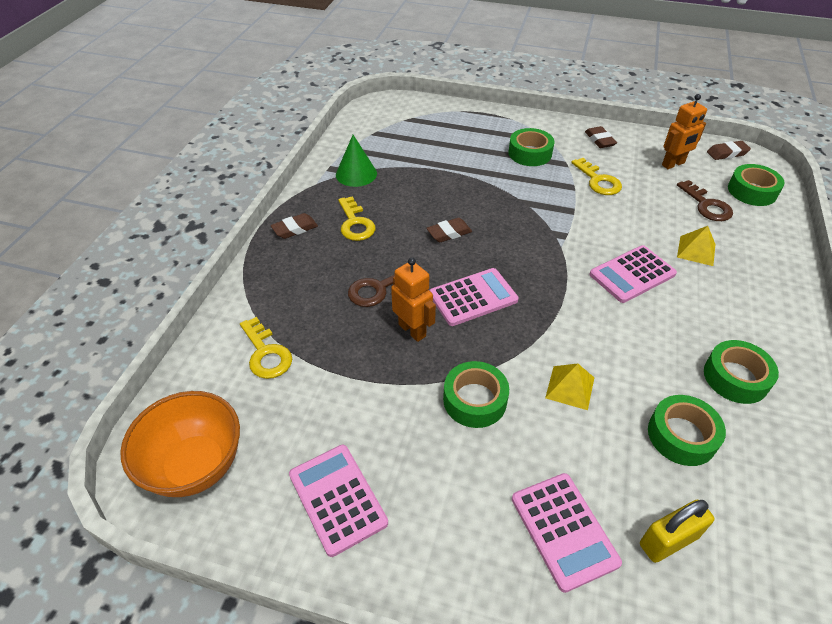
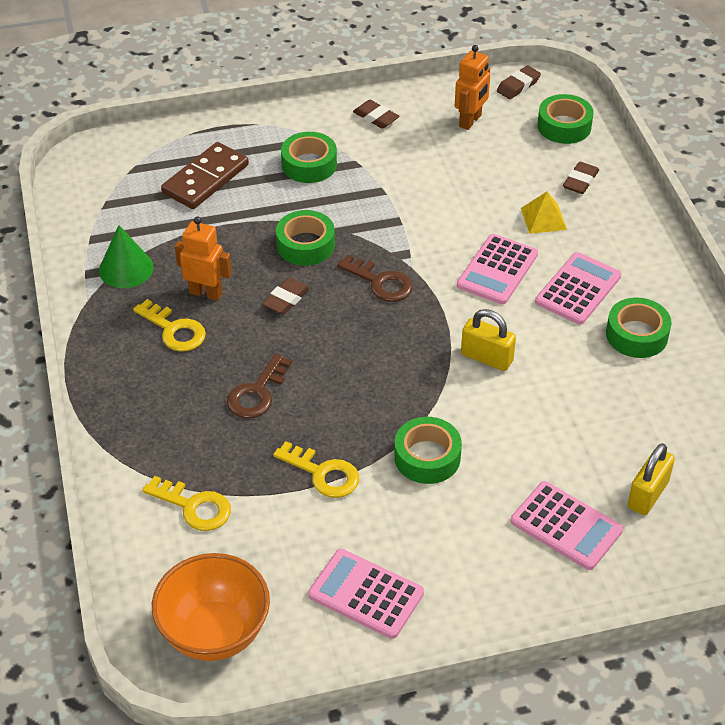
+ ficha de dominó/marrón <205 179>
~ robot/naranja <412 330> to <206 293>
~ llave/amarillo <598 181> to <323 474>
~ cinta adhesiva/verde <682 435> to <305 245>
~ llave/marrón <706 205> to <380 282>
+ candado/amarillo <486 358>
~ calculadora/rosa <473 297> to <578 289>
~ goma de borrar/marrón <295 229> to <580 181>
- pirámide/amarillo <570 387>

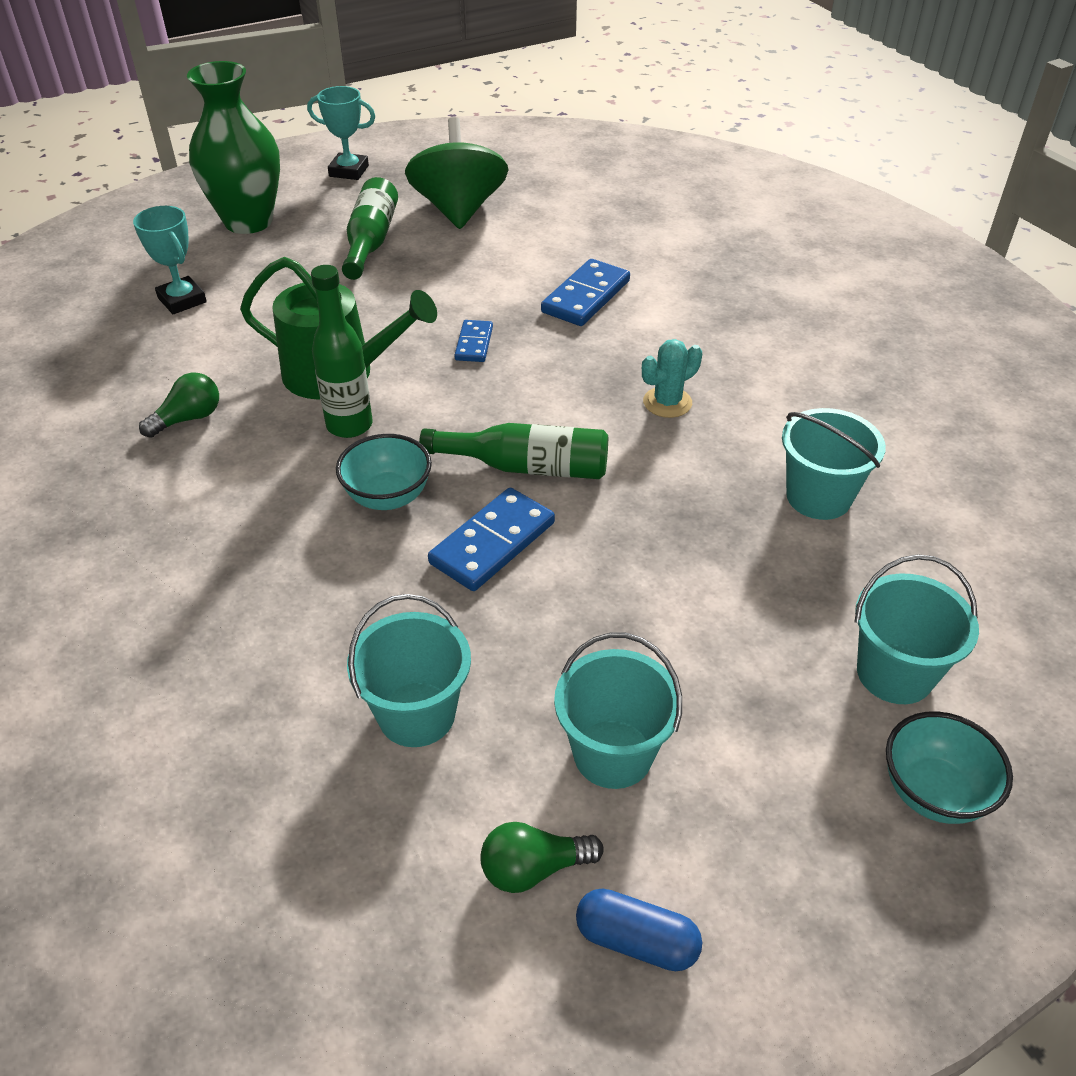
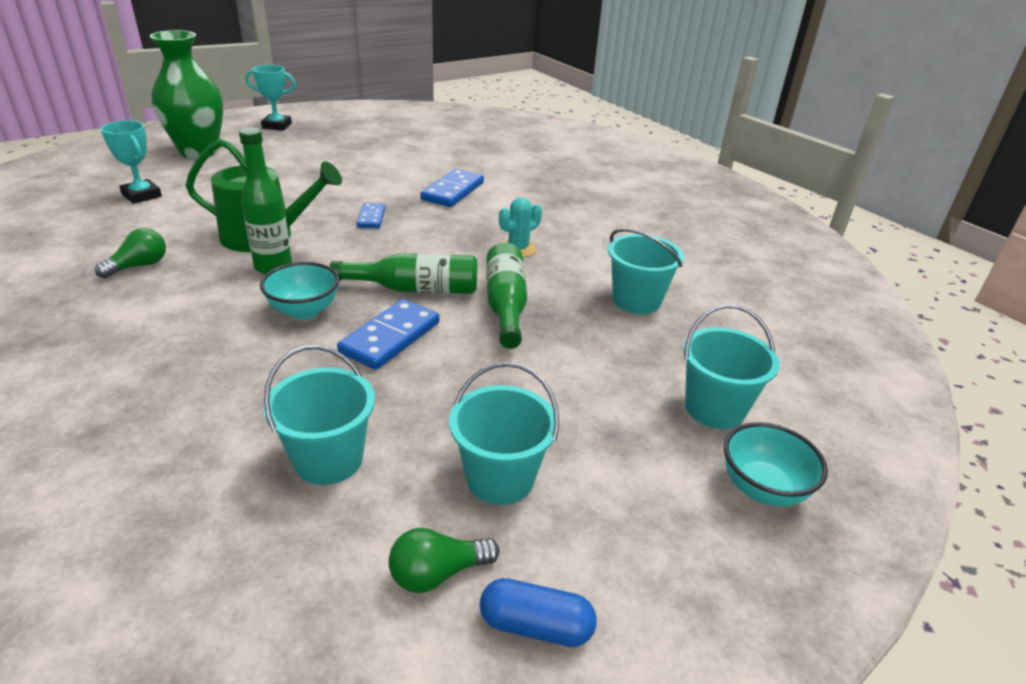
~ botella/verde <370 241> to <505 305>
- peonza/verde <459 210>

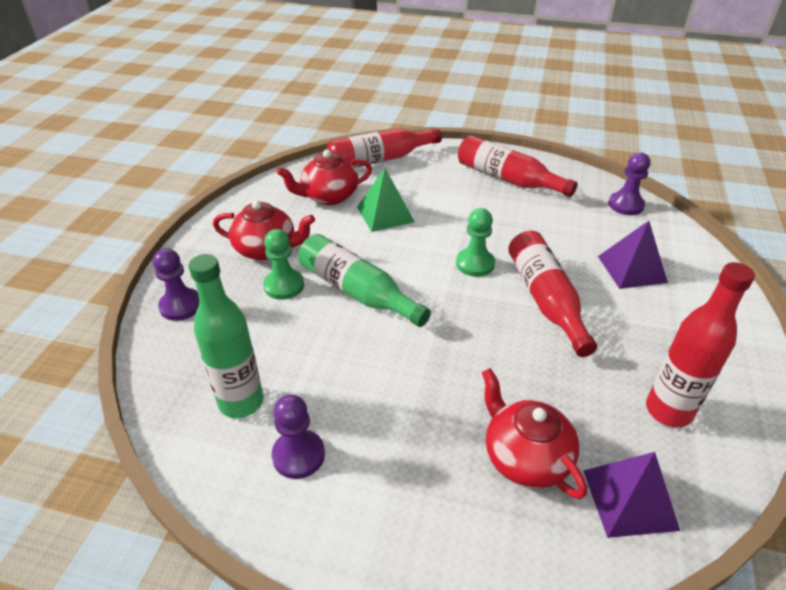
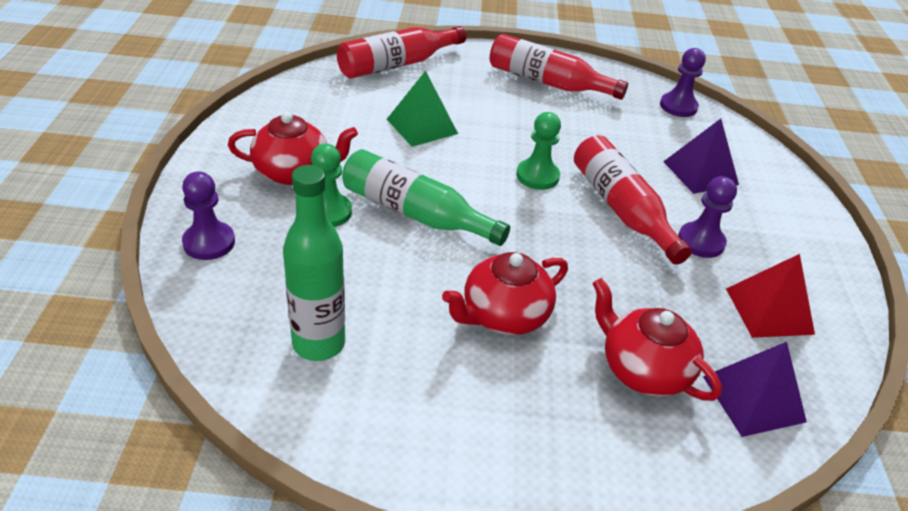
~ tetera/rojo <328 196> to <503 315>
~ peón/morado <298 455> to <701 242>
~ botella/rojo <668 411> to pirámide/rojo <769 311>

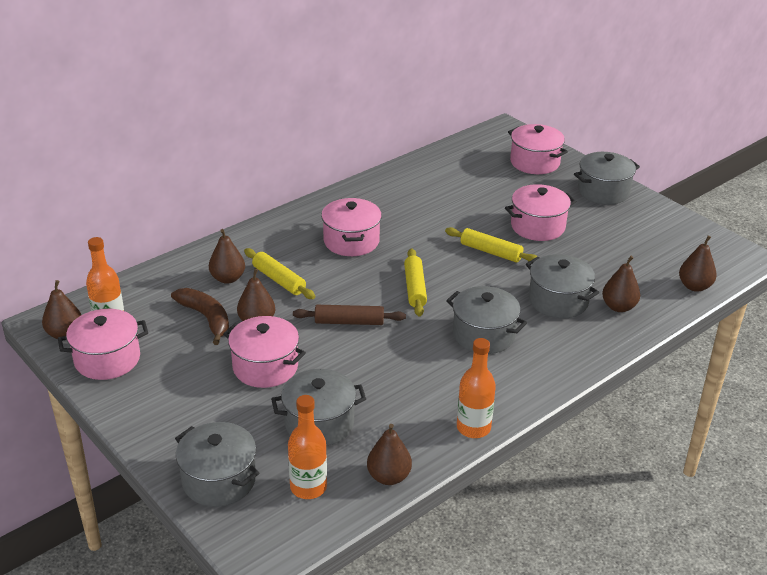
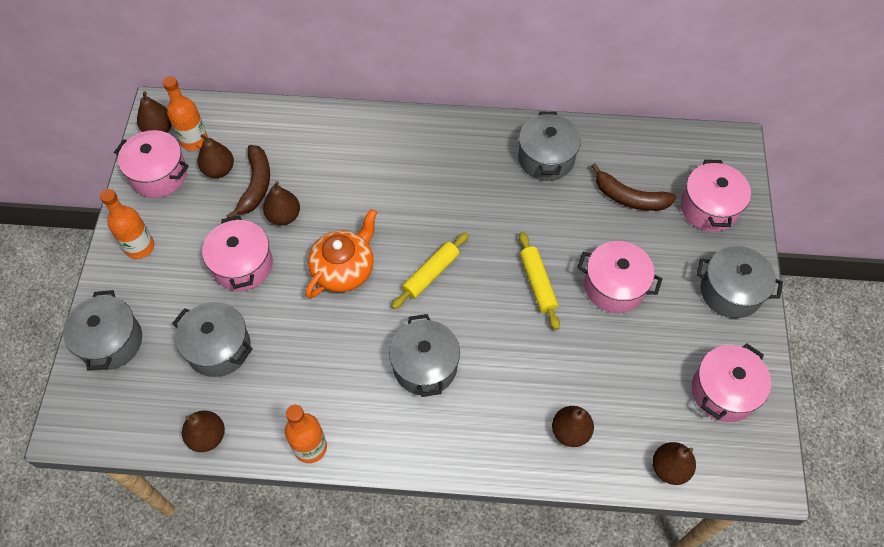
~ botella/naranja <308 487> to <140 247>
~ pera/marrón <228 278> to <219 170>
~ rodillo/marrón <349 322> to tetera/naranja <344 269>
~ olla/gris <558 301> to <546 158>
+ plátano/marrón <629 197>
~ olla/rosa <351 241> to <723 391>
- rodillo/amarillo <279 280>

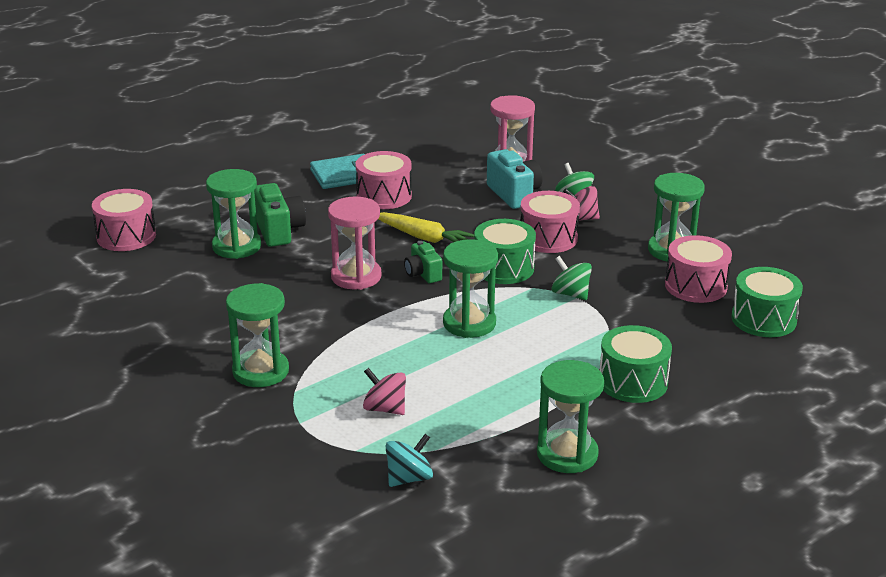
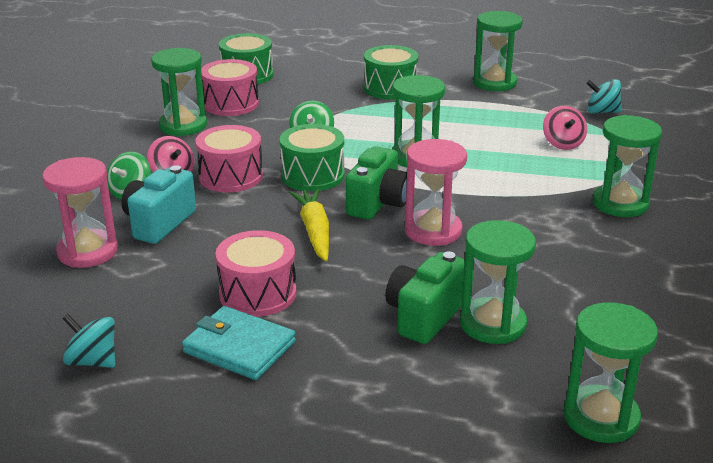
+ peonza/turquesa <93 361>
~ cámara/verde <423 274> = <378 204> x1.60
~ tambor/rosa <126 236> to reloj de arena/verde <601 417>

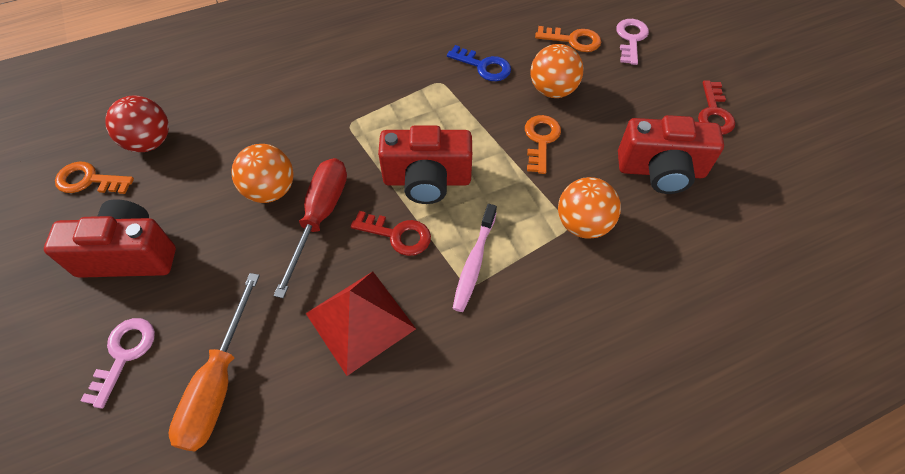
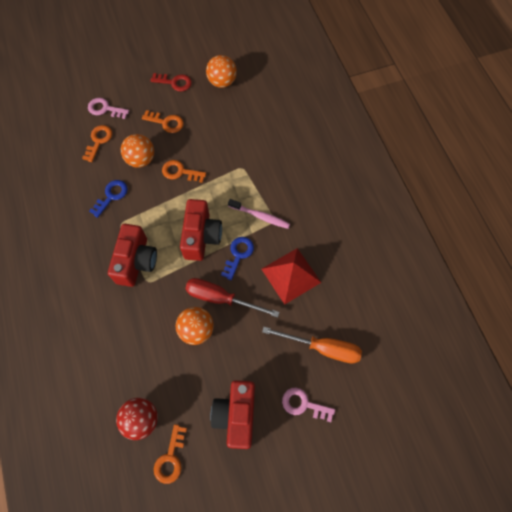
~ cámara/rojo <661 171> to <136 261>
+ llave/naranja <166 122>
~ pelota/naranja <583 224> to <222 82>
~ llave/rojo <397 235> to llave/azul <238 254>

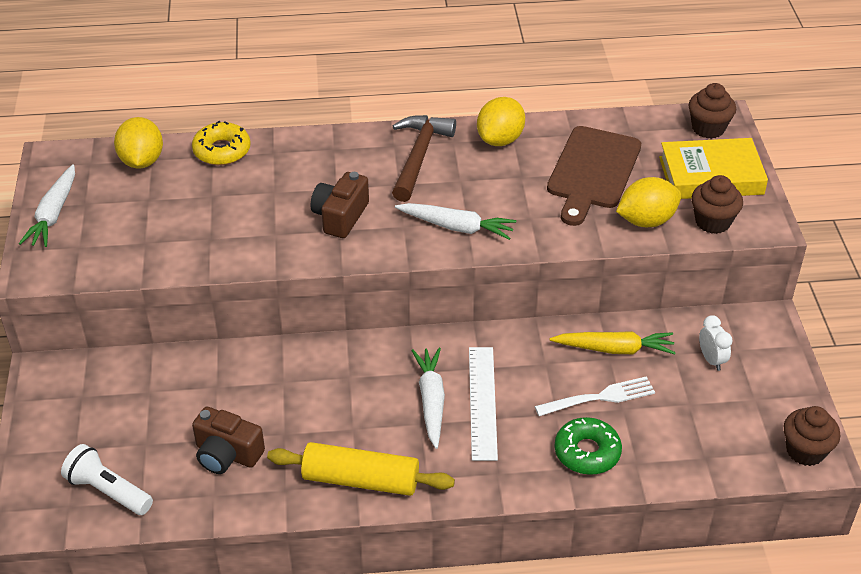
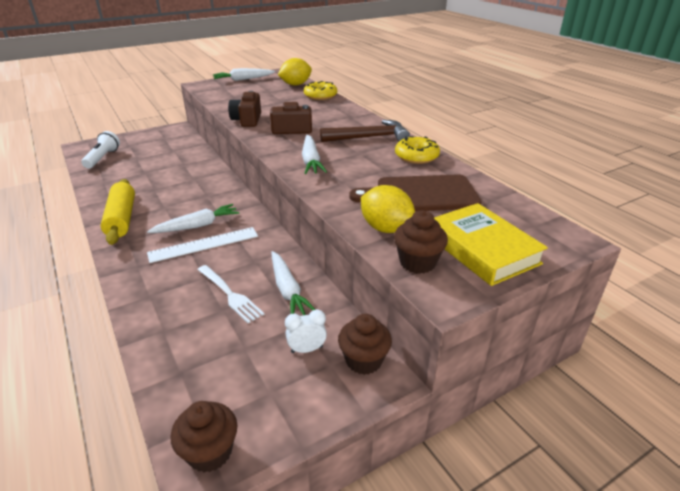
~ cámara/marrón <227 454> to <247 120>
~ zanahoria/amarillo <614 349> to zanahoria/blanco <288 290>
~ despertador/blanco <711 360> = <307 349> 150 degrees counterclockwise
~ magdalena/marrón <708 128> to <364 360>
~ limón/amarillo <500 139> to rosquilla/amarillo <416 156>
- rosquilla/verde <587 452>

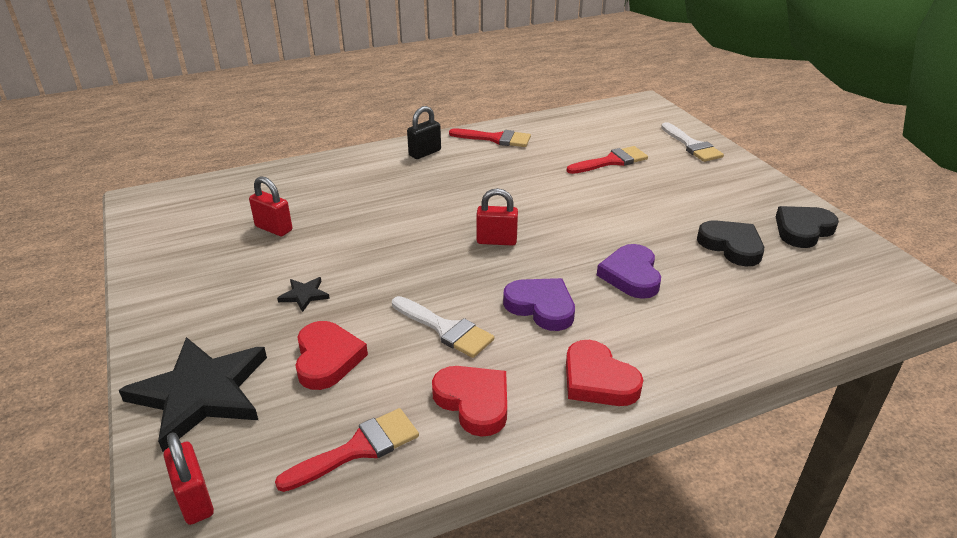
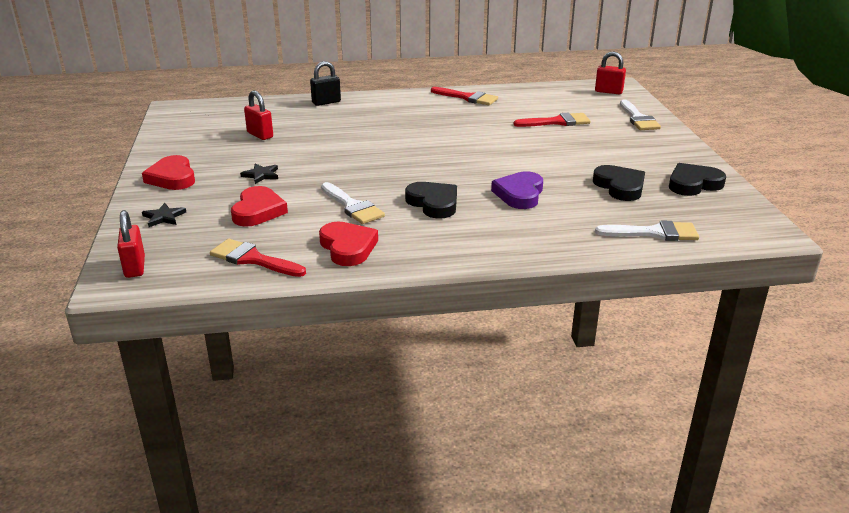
~ corazón/rojo <598 380> to <172 178>
~ estrella/negro <201 393> = <164 217> x0.42
~ pincel/rojo <358 449> = <253 259> 135 degrees counterclockwise
~ candado/negro <425 153> to <326 102>
~ corazón/morado <541 307> to corazón/negro <433 203>
~ candado/rojo <496 241> to <608 92>
+ pincel/blanco <654 233>

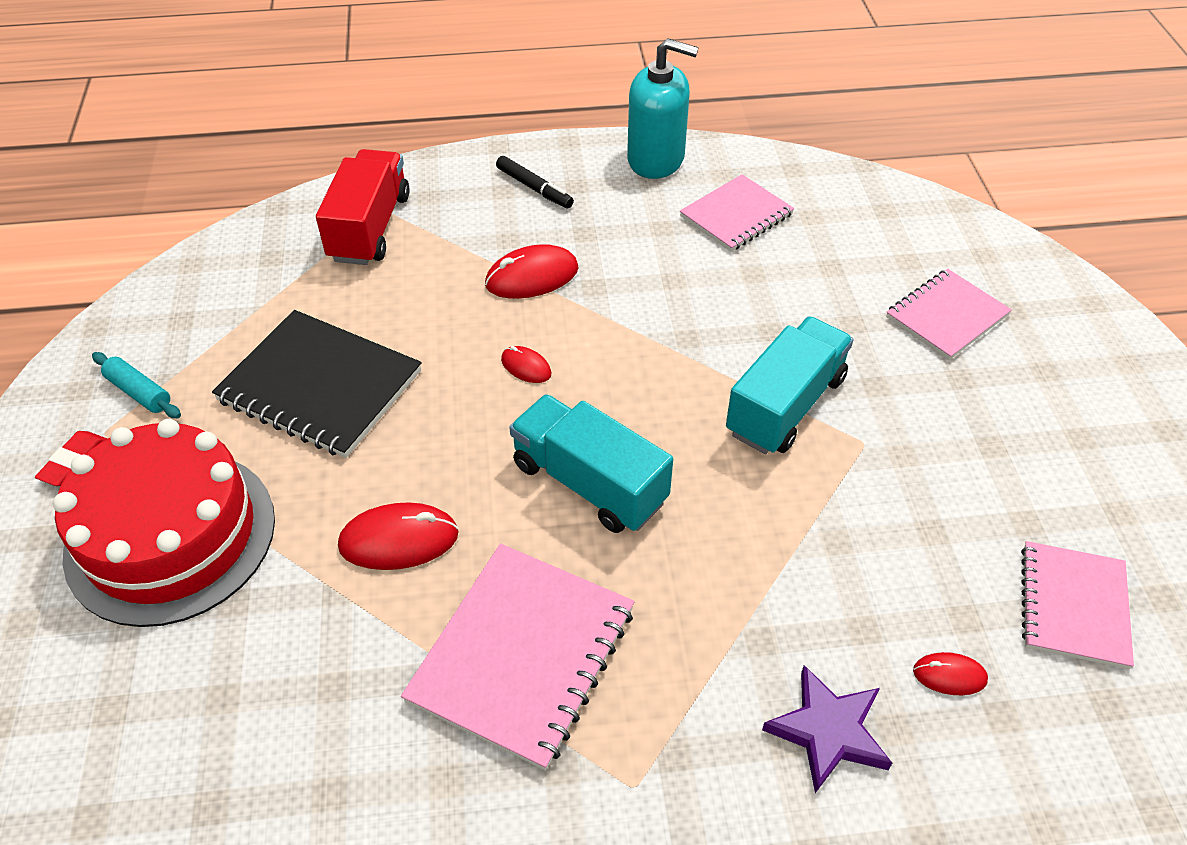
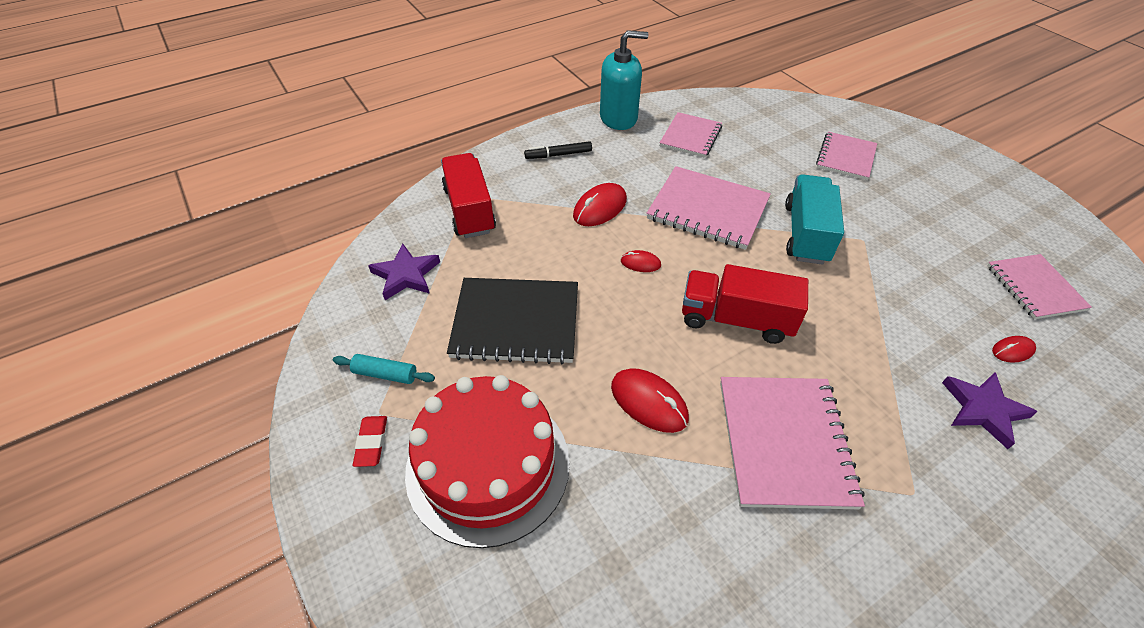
+ estrella/morado <406 275>
~ rotulador/negro <534 188> = <558 155> 150 degrees clockwise
~ ratón/rojo <399 540> = <649 402> 75 degrees clockwise
+ cuaderno/rosa <707 210>
~ camión/turquesa <589 483> to camión/rojo <736 319>

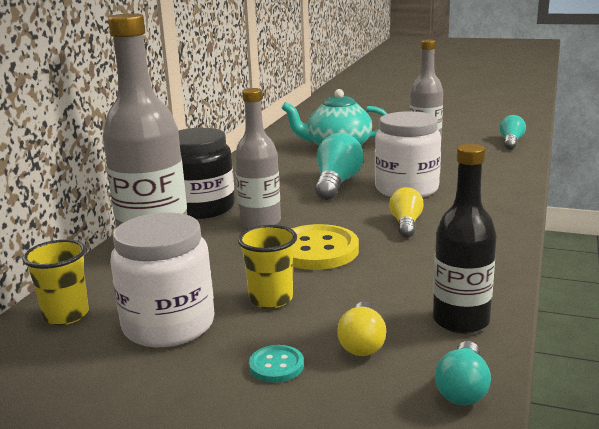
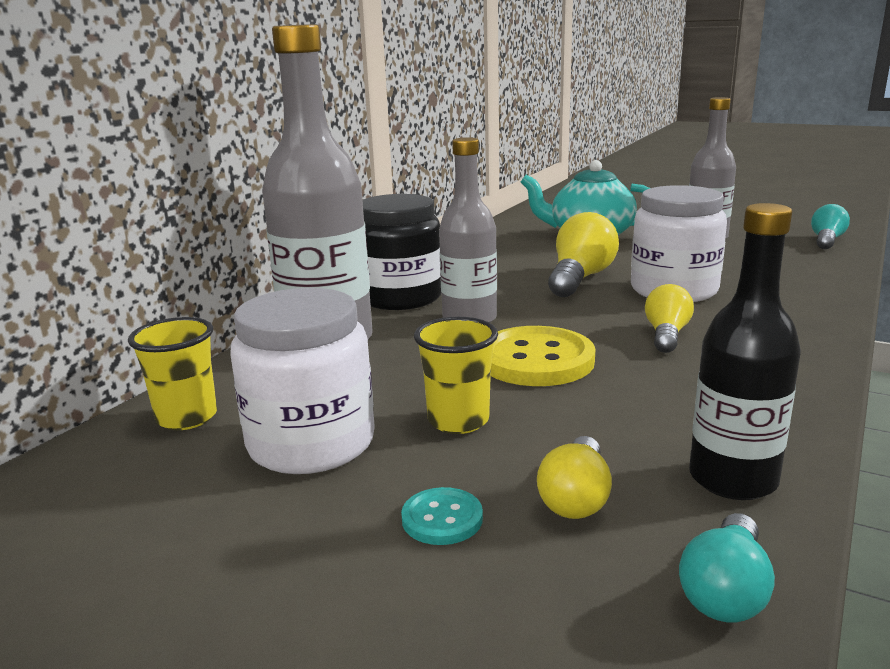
~ bombilla/turquesa <336 184> to bombilla/amarillo <580 278>

